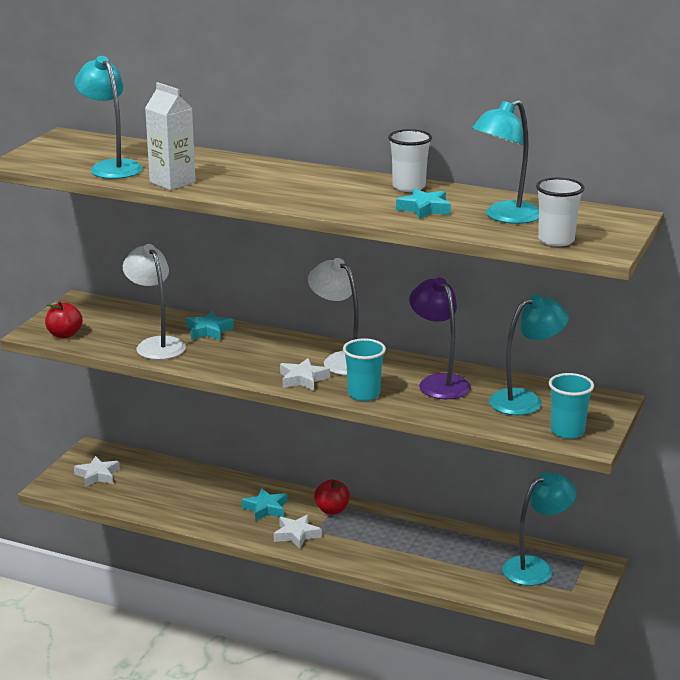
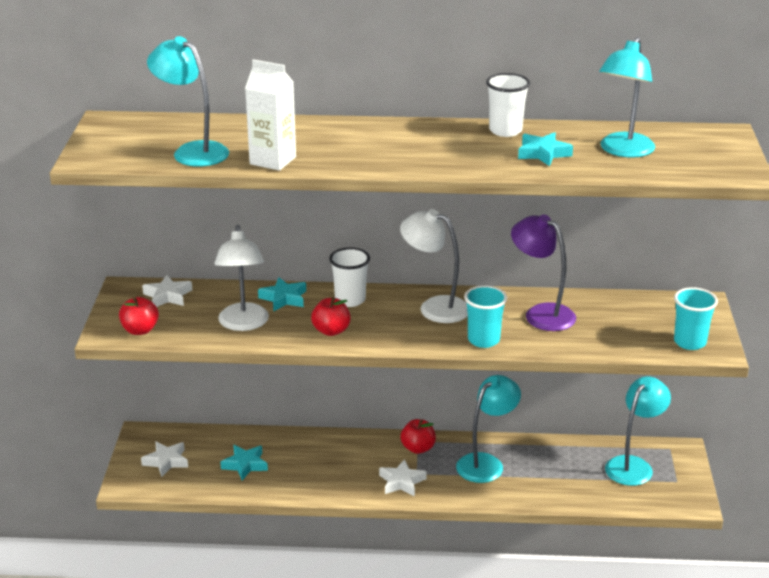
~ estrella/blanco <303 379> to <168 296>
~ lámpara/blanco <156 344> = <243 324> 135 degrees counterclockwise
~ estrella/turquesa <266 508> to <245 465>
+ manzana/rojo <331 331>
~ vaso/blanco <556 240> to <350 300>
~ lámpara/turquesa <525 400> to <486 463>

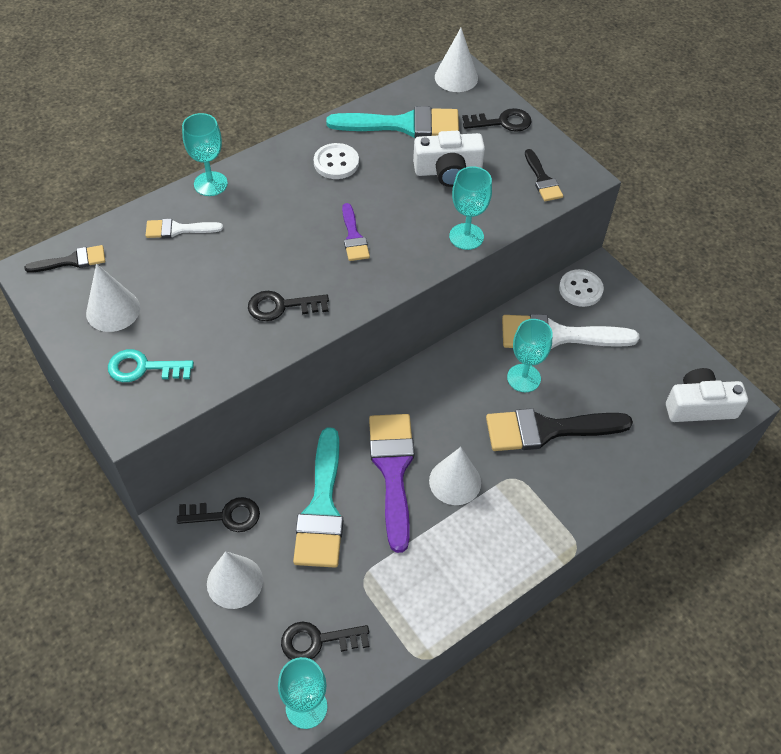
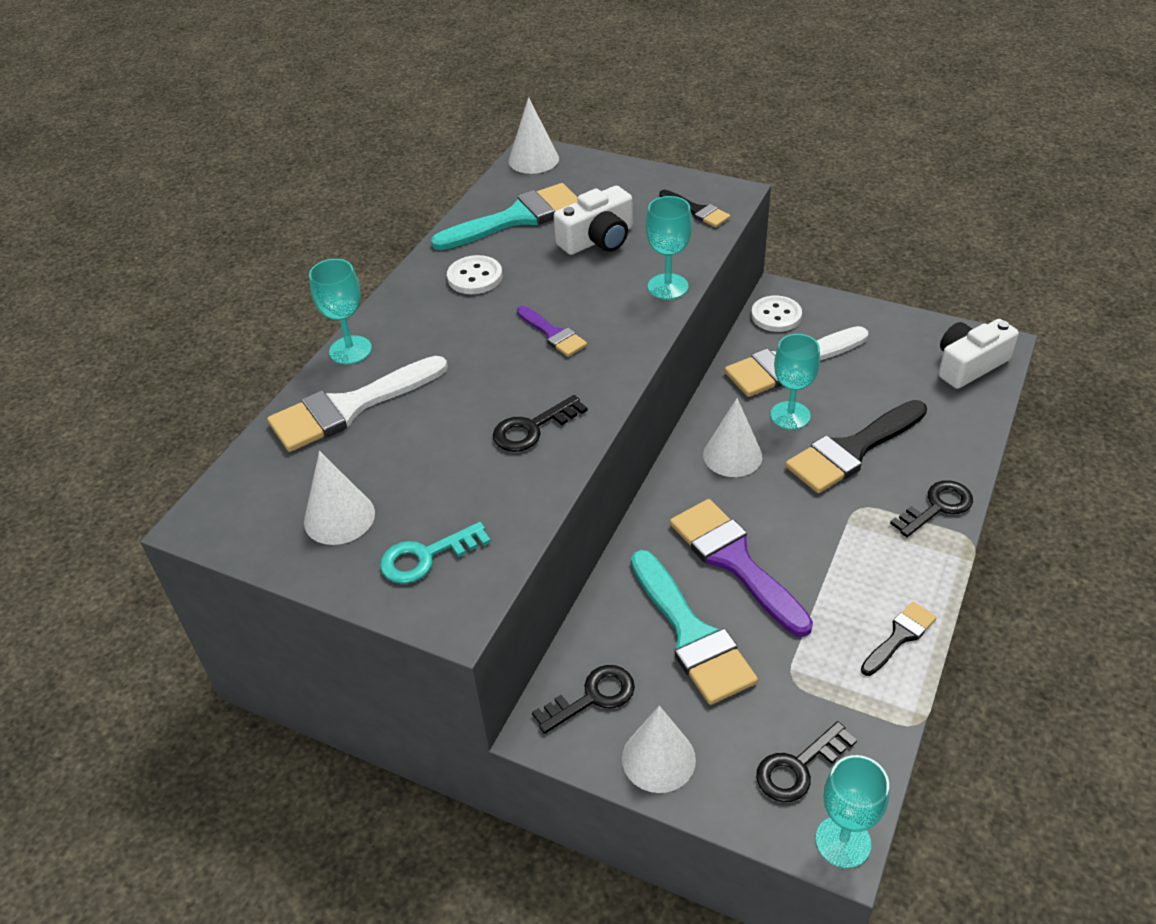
~ pincel/blanco <178 229> = <350 407> x1.91
~ cono/blanco <455 481> to <732 455>
~ pincel/negro <72 261> to <899 636>
~ llave/negro <502 122> to <937 507>

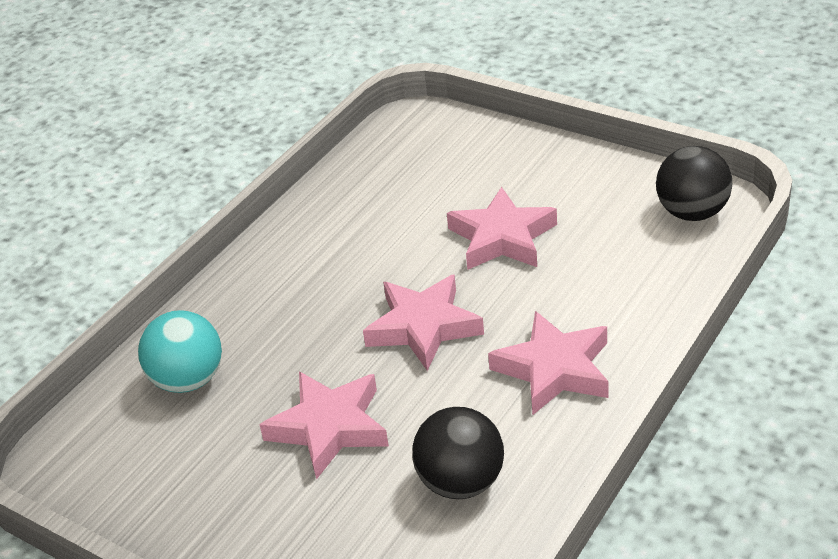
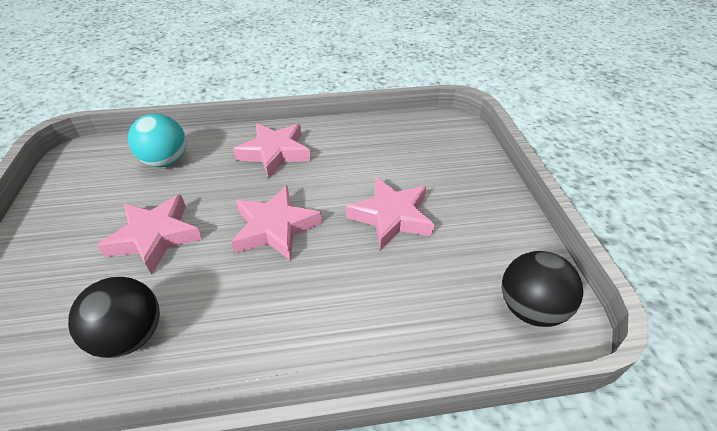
~ estrella/rosa <554 369> to <275 153>

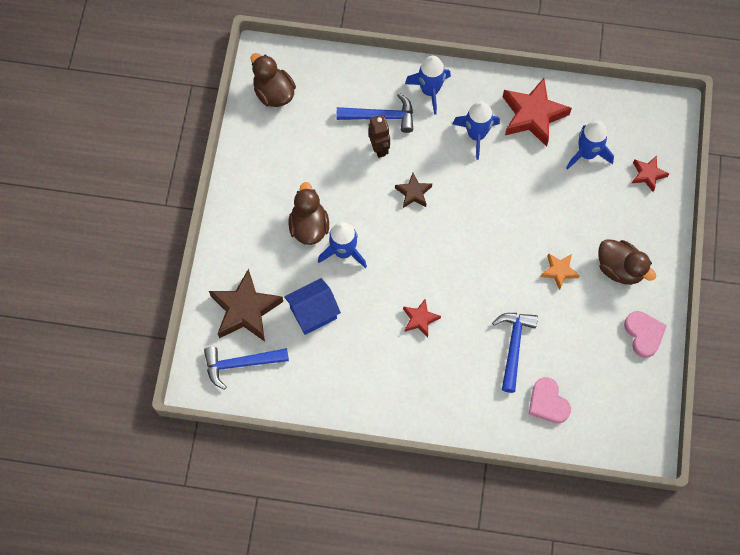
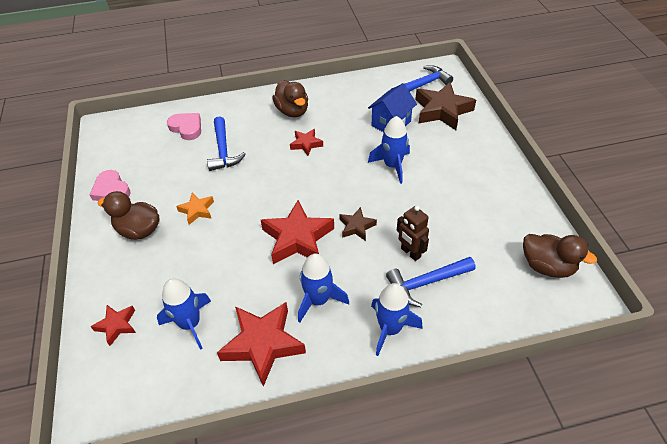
+ estrella/rojo <297 238>
~ pato/marrón <309 226> to <292 111>

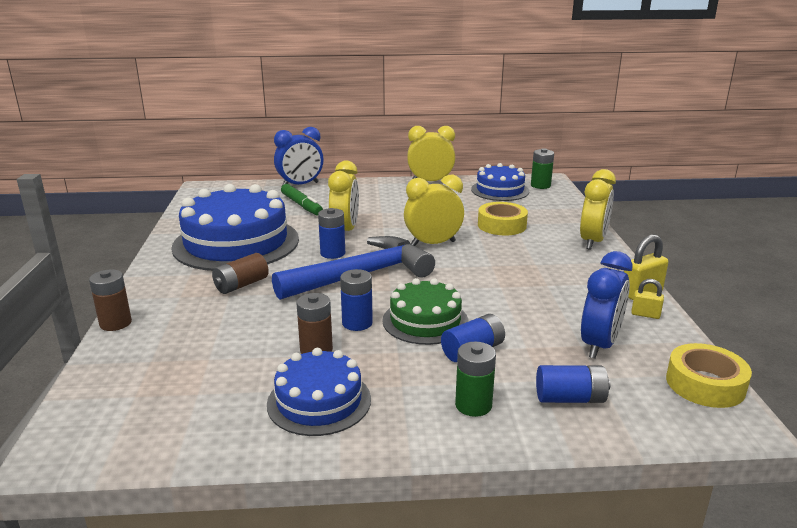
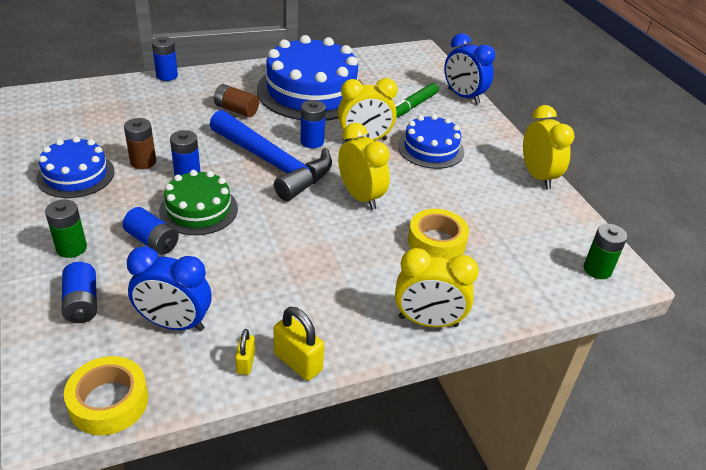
~ pila/marrón <115 323> to pila/azul <167 76>
~ tarta/azul <500 190> to <431 149>

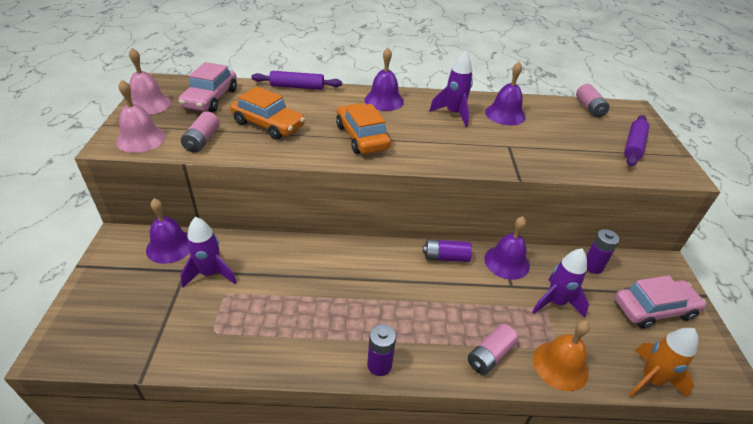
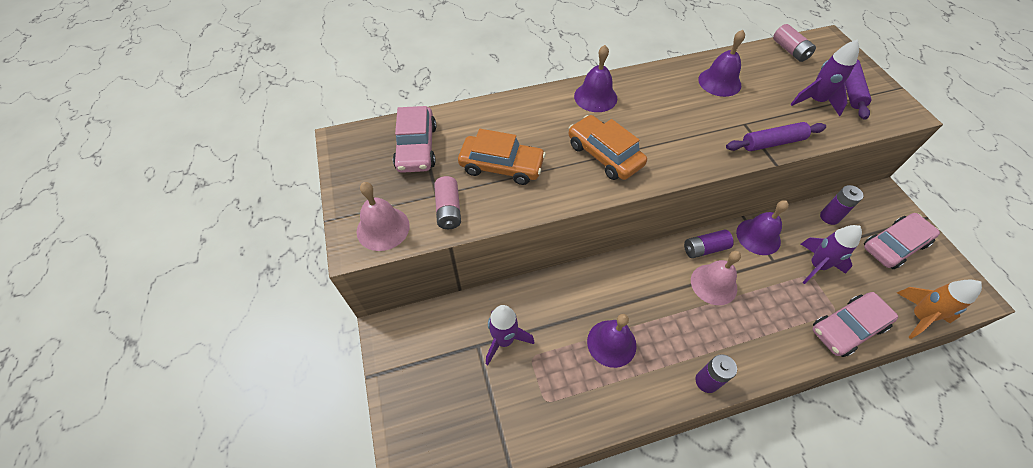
~ campana/morado <170 246> to <611 343>
~ campana/rosa <148 104> to <713 284>
~ rodillo/morado <297 87> to <772 143>
~ cohete/morado <453 114> to <815 101>
~ campana/naranja <560 365> to coche/rosa <847 328>
- pila/rosa <490 355>

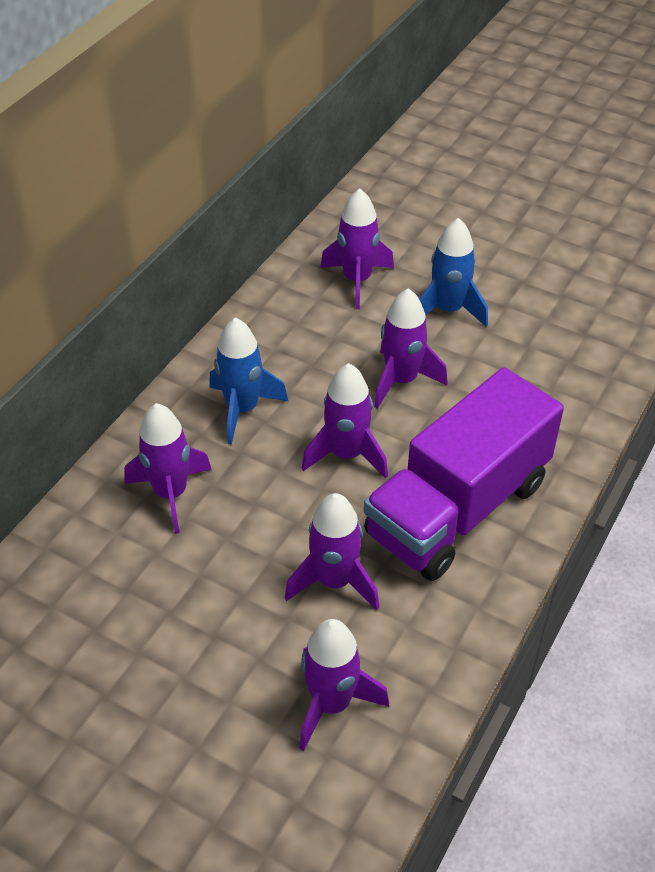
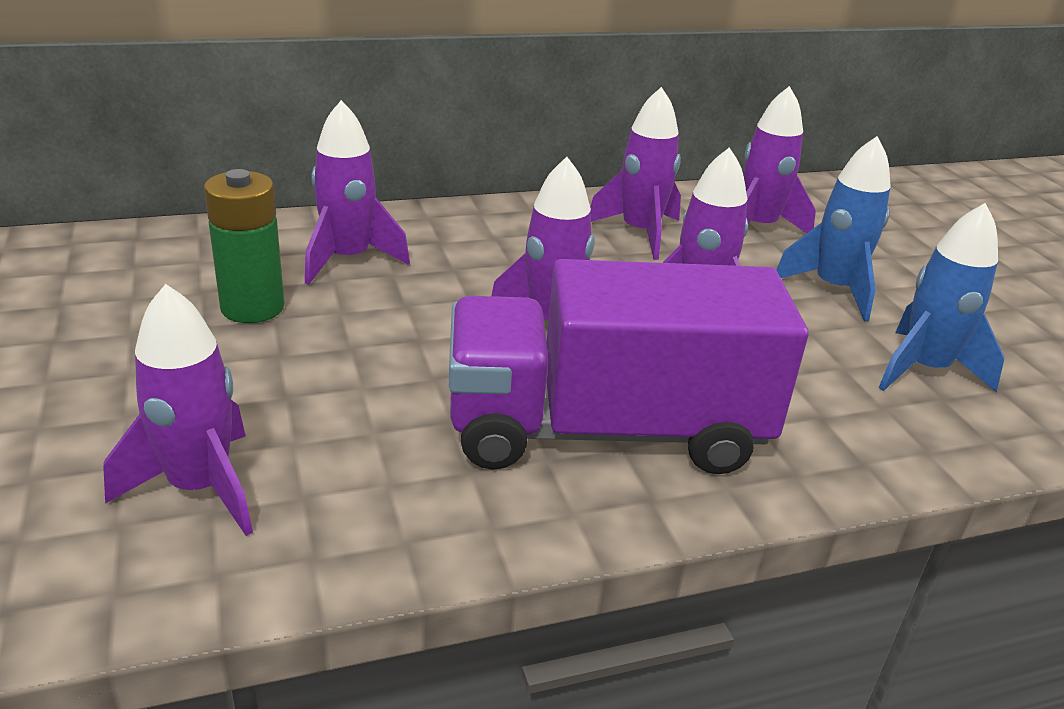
+ pila/verde <252 307>
~ cohete/morado <334 581> to <640 233>
~ cohete/azul <242 409> to <924 370>

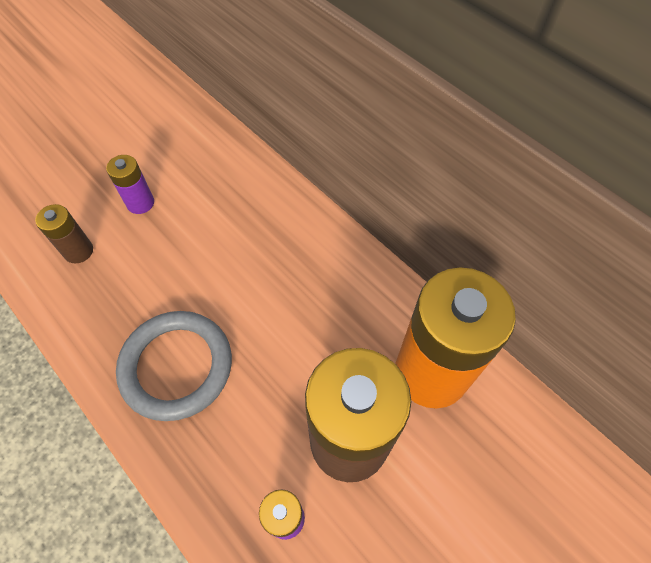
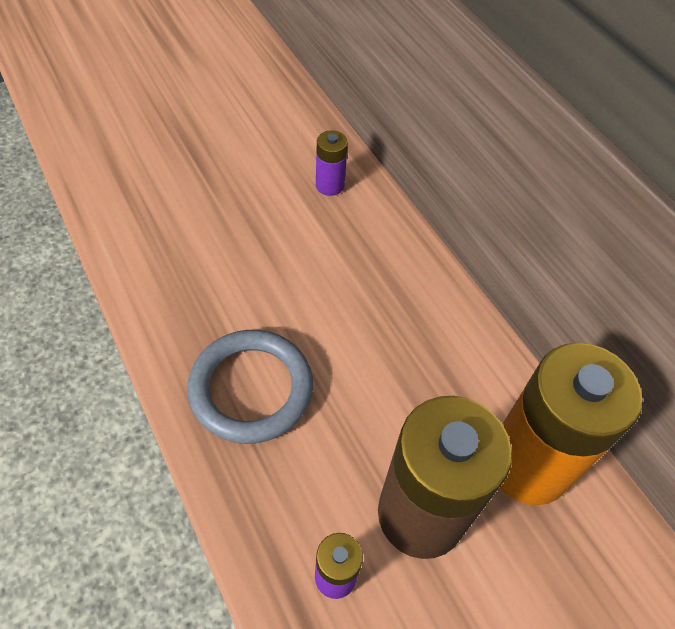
~ pila/morado <140 203> to <329 185>
- pila/marrón <78 251>

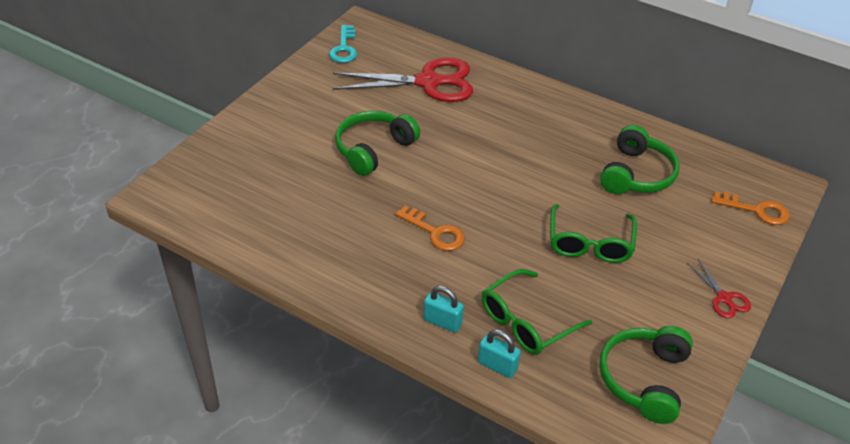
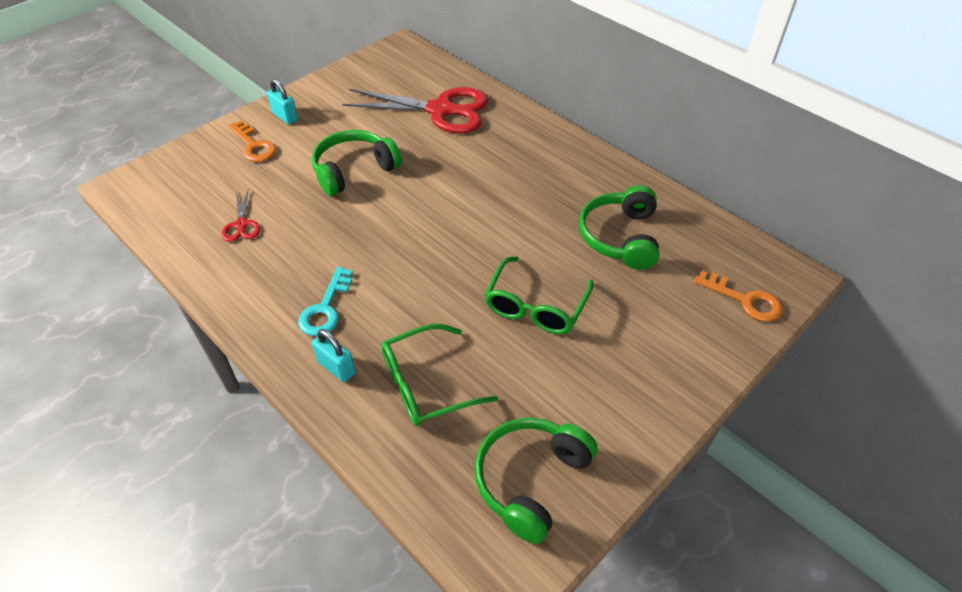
~ tijeras/rojo <724 299> to <241 225>
~ llave/naranja <435 232> to <254 146>
~ candado/turquesa <497 366> to <285 117>
~ llave/turquesa <344 48> to <325 308>
~ auriculares/verde <636 174> = <620 237> 150 degrees clockwise

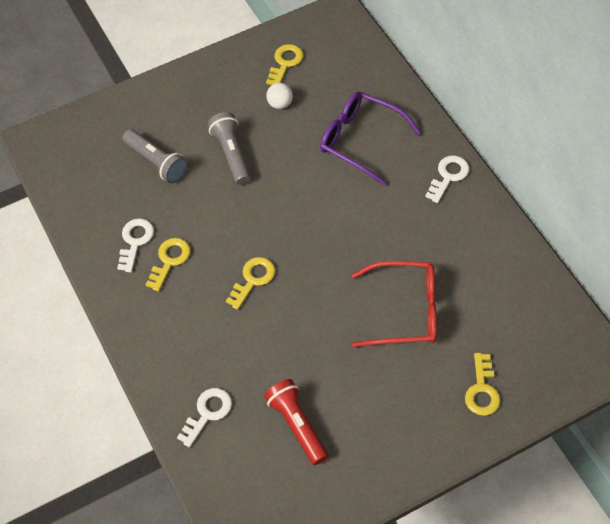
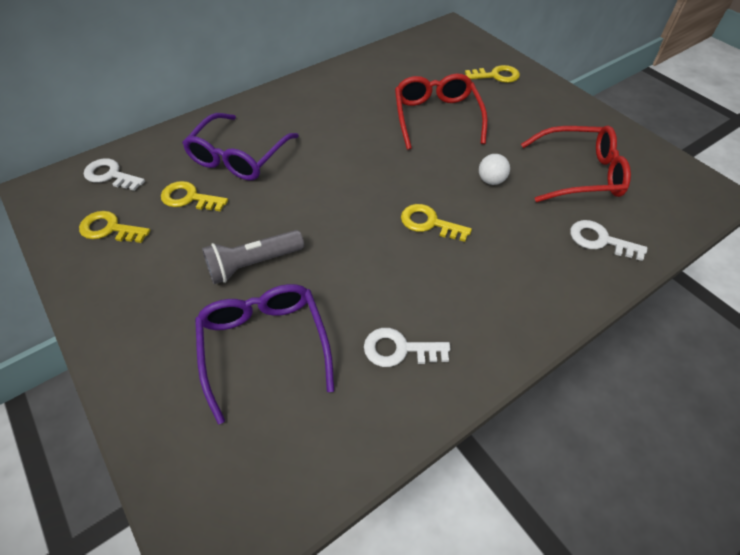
~ llave/blanco <448 176> to <110 175>
~ llave/amarillo <169 260> to <189 198>
~ lámpara de mano/gris <156 162> to gafas/morado <265 347>
~ pelota/blanco <280 104> to <491 180>
~ lámpara de mano/rojo <297 425> to gafas/rojo <579 174>

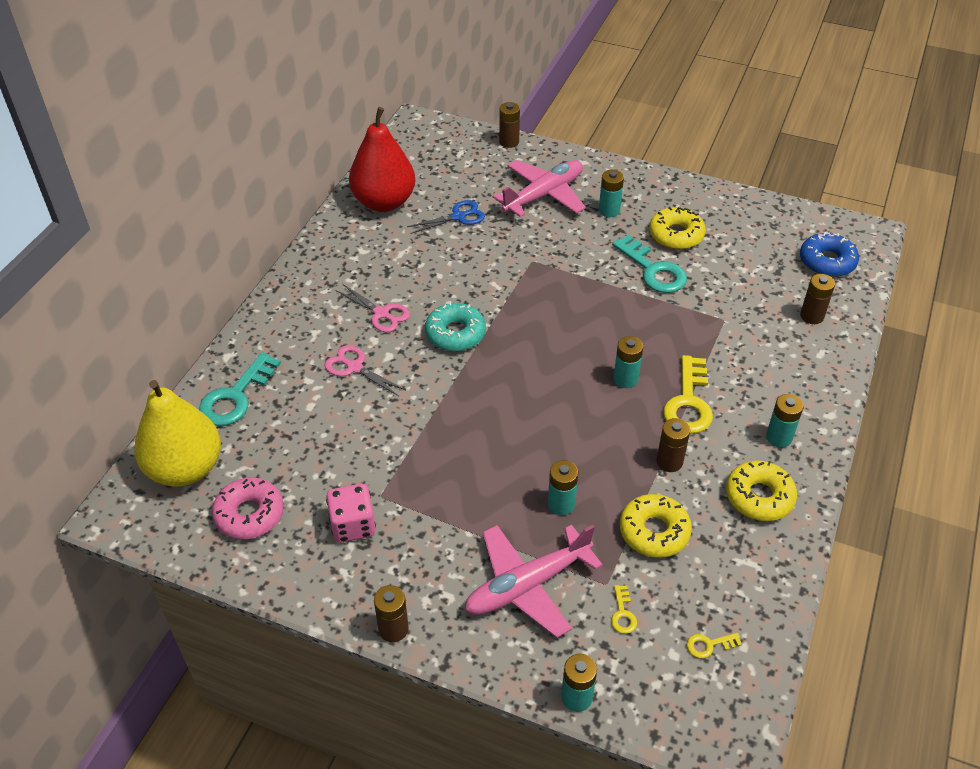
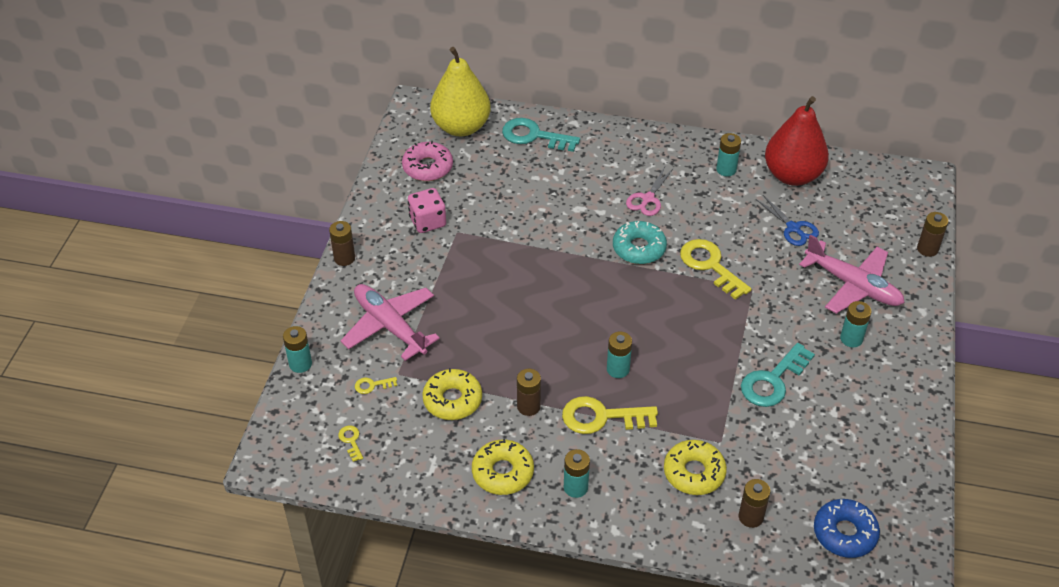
~ rosquilla/amarillo <676 235> to <694 473>
+ llave/amarillo <710 265>
~ pila/turquesa <561 504> to <726 170>
- tijeras/rosa <354 367>

